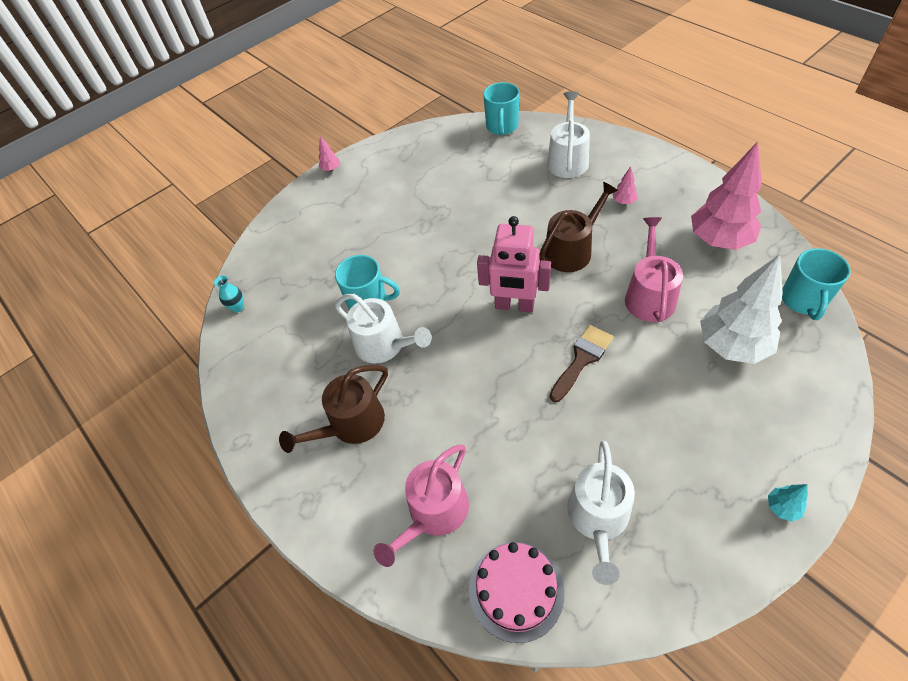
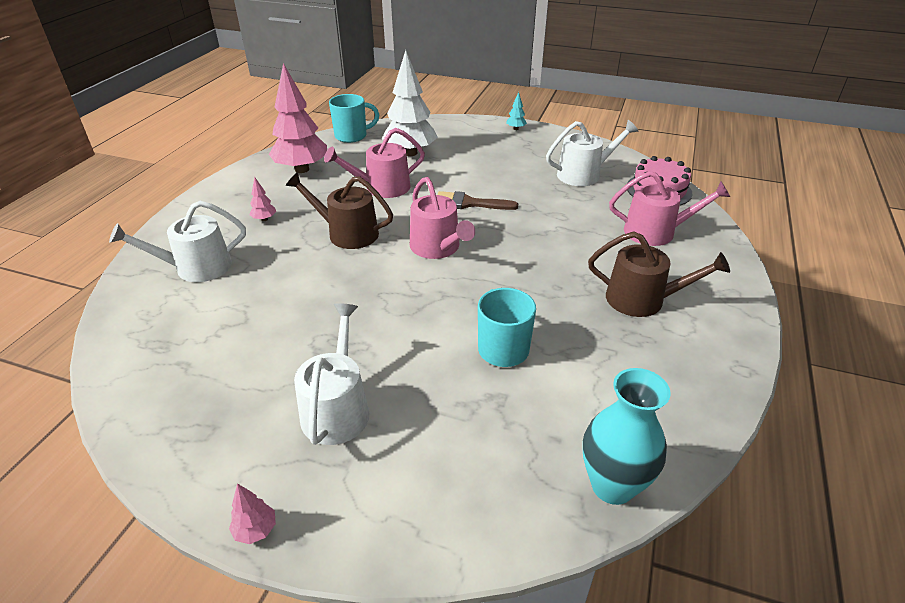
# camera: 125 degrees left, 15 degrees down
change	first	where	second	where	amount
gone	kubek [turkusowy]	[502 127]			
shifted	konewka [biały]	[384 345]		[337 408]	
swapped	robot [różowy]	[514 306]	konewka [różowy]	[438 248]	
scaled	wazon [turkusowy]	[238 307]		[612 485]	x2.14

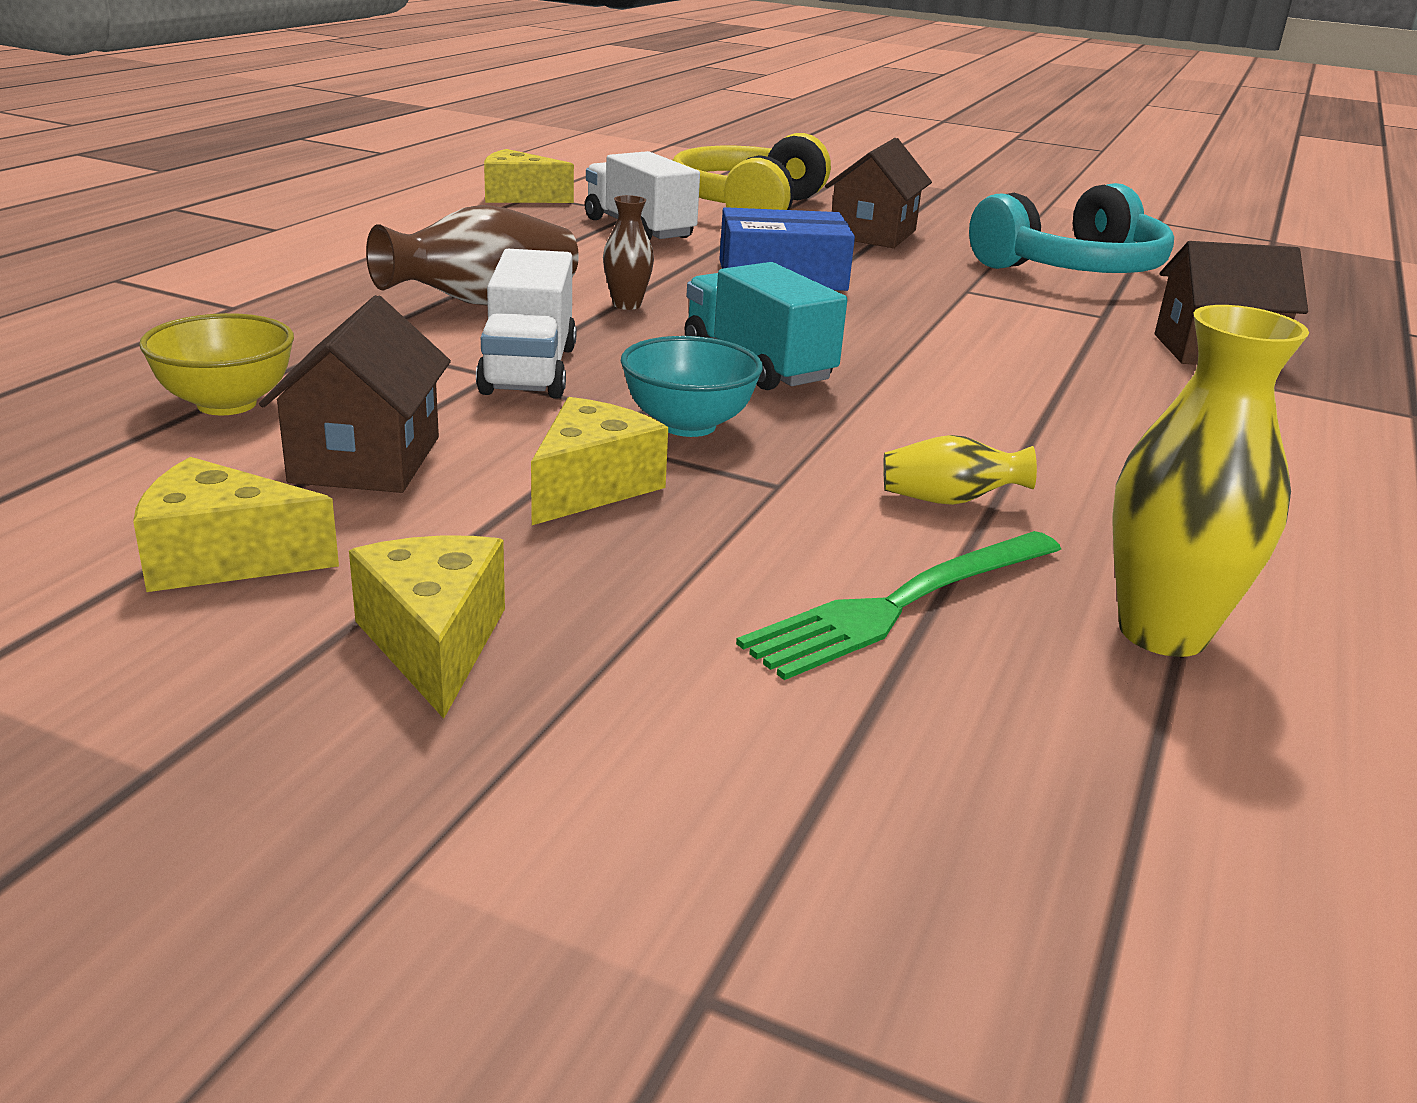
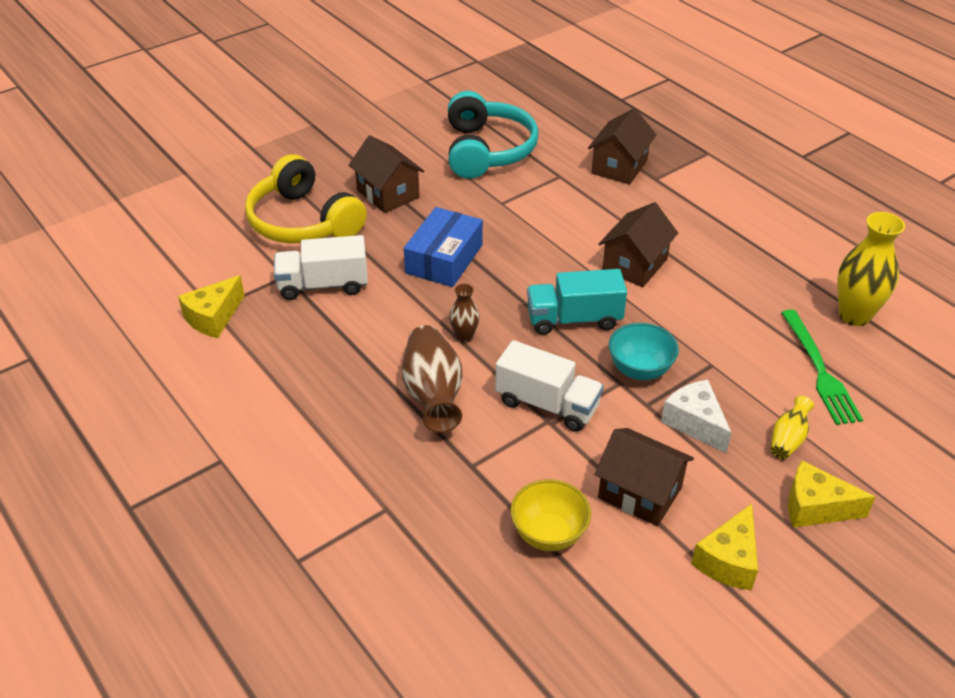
# camera: 60 degrees left, 15 degrees up
change	first	where	second	where	amount
new			domek [brązowy]	[635 265]	
shifted	wazon [żółty]	[949 500]		[788 439]	
repainted	ser [żółty]	[592 487]	ser [biały]	[695 423]	

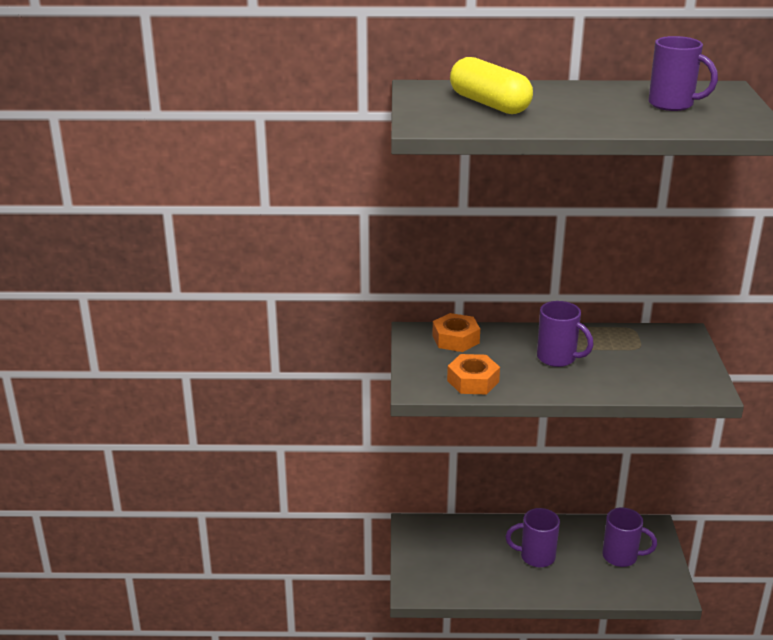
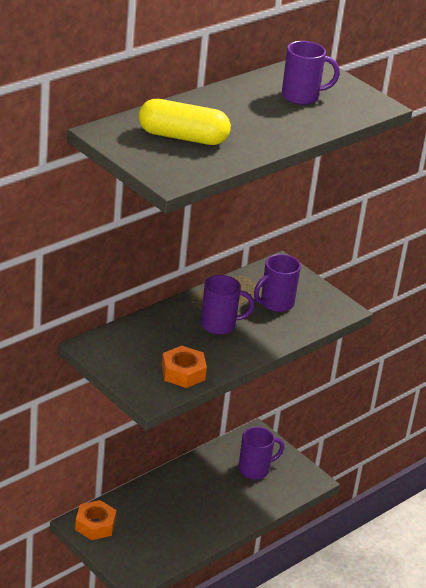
# camera: 45 degrees left, 5 degrees up
change	first	where	second	where	amount
shifted	nakrętka [pomarańczowy]	[455 339]		[95 525]	
shifted	kubek [fioletowy]	[536 556]		[275 303]	

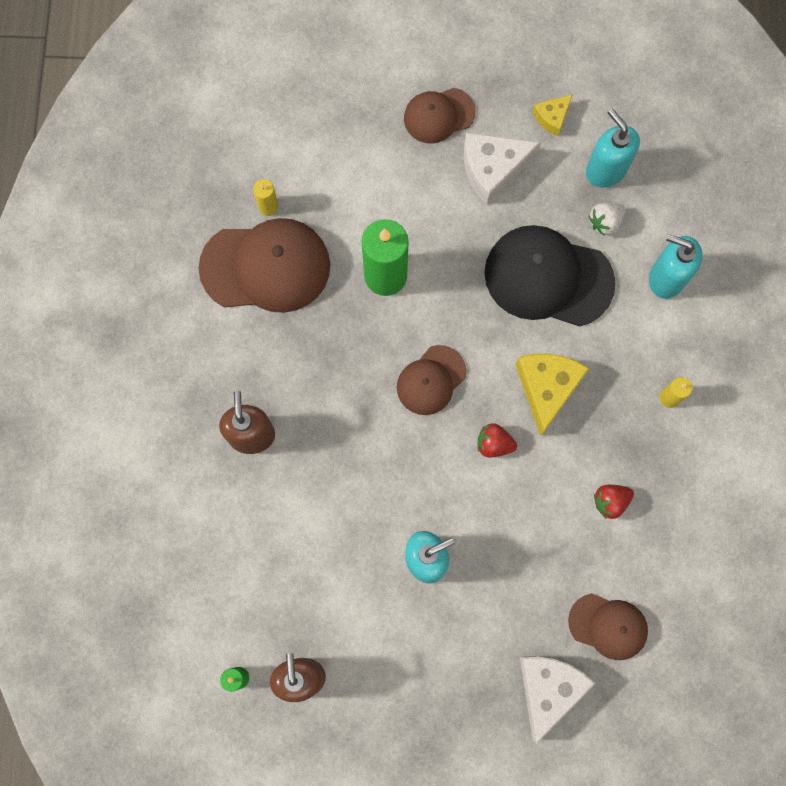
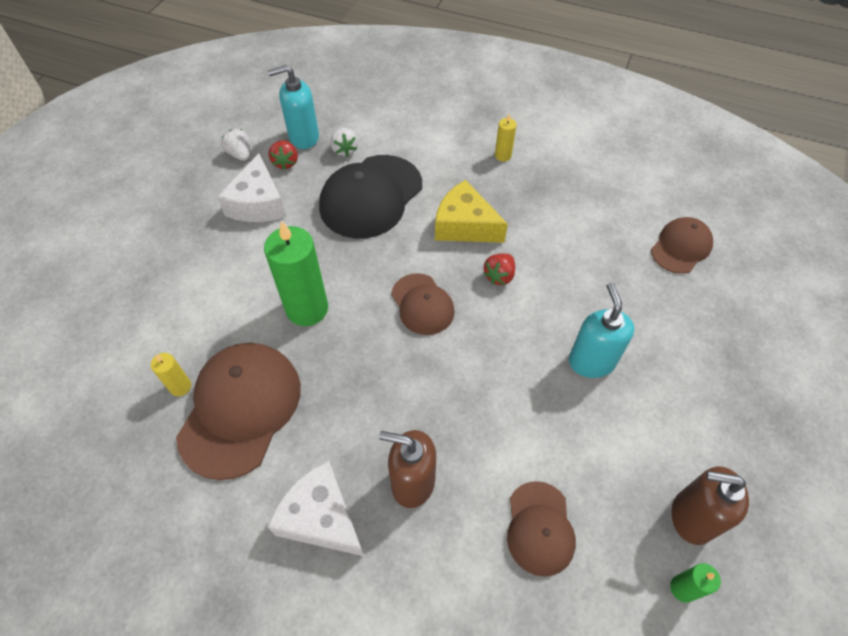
# camera: 70 degrees left, 20 degrees down
change	first	where	second	where	amount
gone	dozownik mydła [turkusowy]	[666 278]			
shifted	czapka [brązowy]	[439 115]		[540 528]	
shifted	ser [biały]	[548 689]		[321 517]	
shifted	truskawka [czerwony]	[610 501]		[286 162]	
swapped	ser [żółty]	[552 117]	truskawka [biały]	[240 154]	

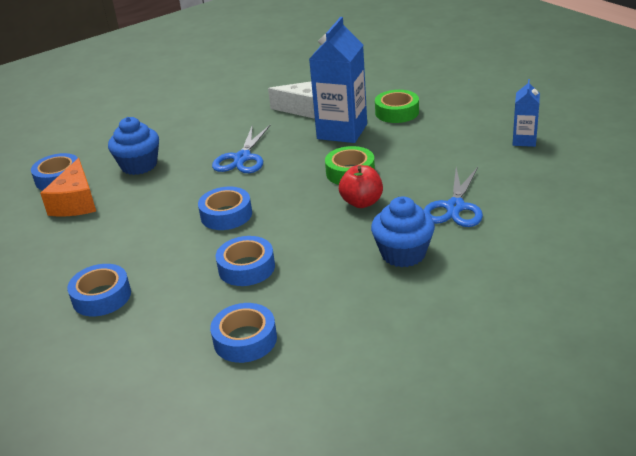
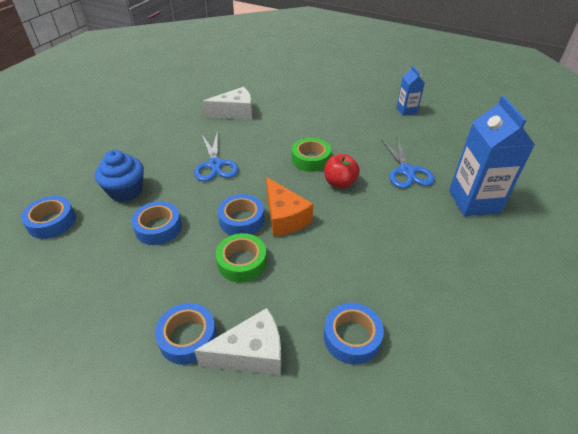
# camera: 30 degrees left, 10 degrees up
change	first	where	second	where	amount
gone	muffinka [niebieski]	[403 254]			
new			ser [biały]	[251 353]	
shifted	ser [pomarańczowy]	[76 202]		[284 217]	
shifted	taśma klejąca [niebieski]	[246 268]		[158 228]	
shifted	karton mleka [niebieski]	[342 131]		[474 201]	
shifted	taśma klejąca [zielony]	[397 112]		[242 262]	

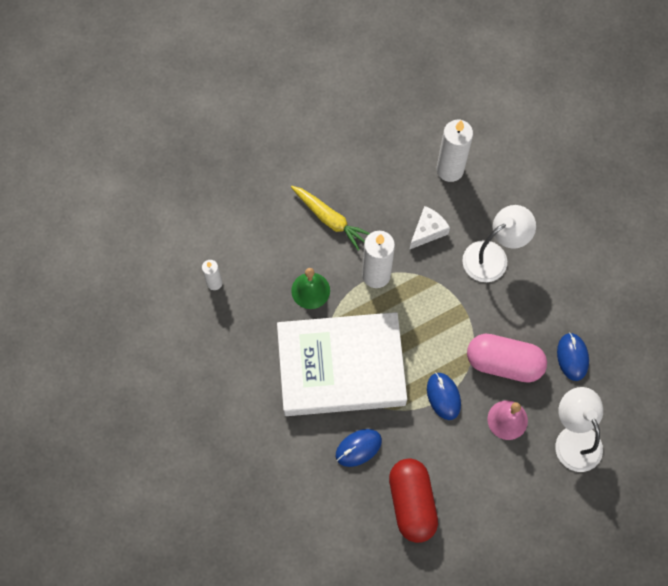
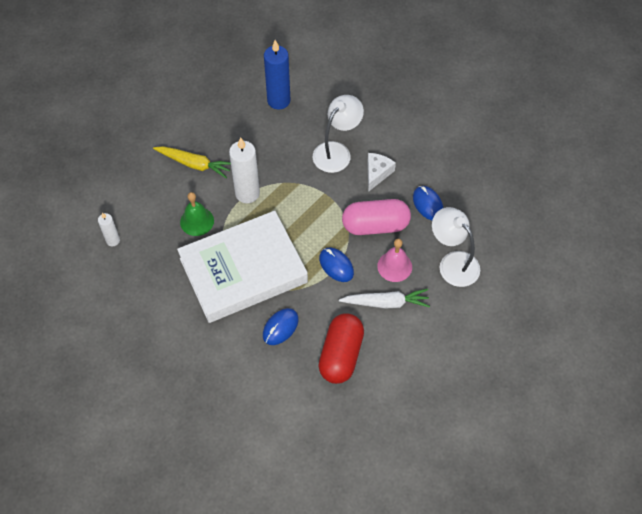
# camera: 20 degrees left, 10 degrees down
change	first	where	second	where	amount
new			marchewka [biały]	[386 303]	
shifted	ser [biały]	[428 231]		[377 173]	
repainted	świeca [biały]	[450 170]	świeca [niebieski]	[278 100]	
rotated	kapsułka [czerwony]	[412 503]		[341 355]	45 degrees clockwise

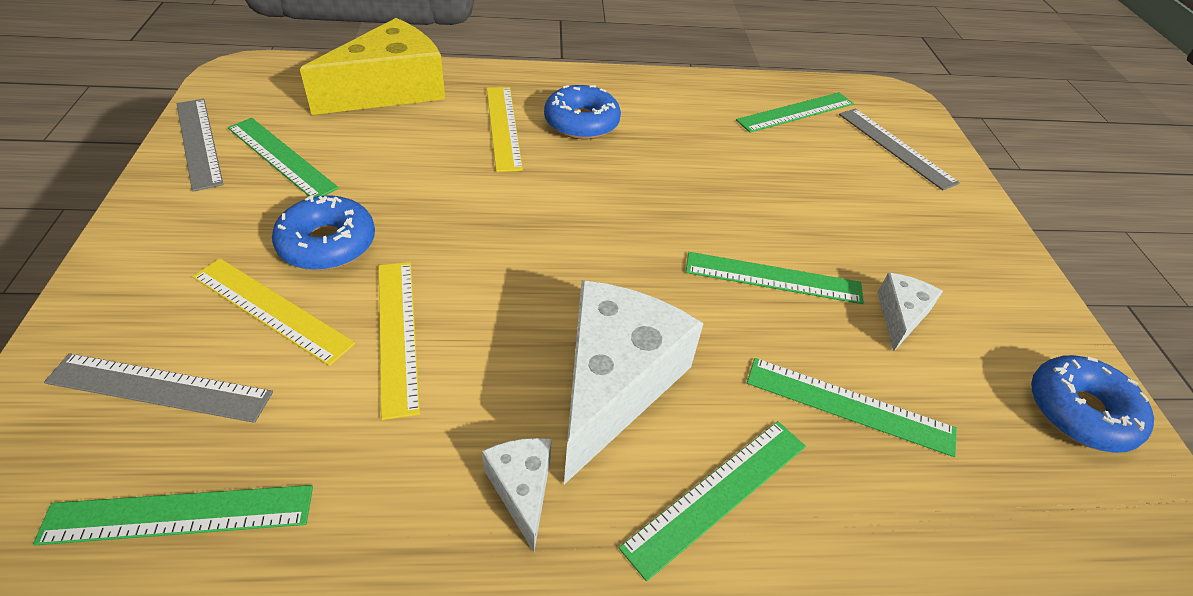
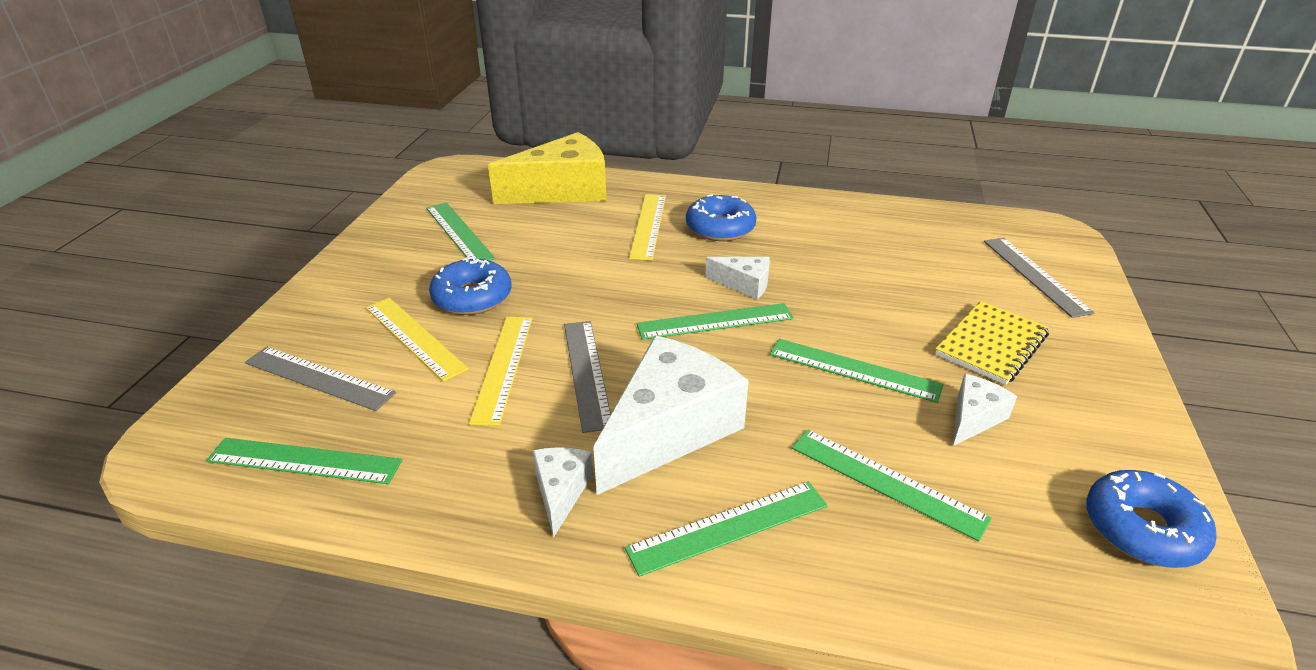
# camera: 20 degrees right, 10 degrees down
change	first	where	second	where	amount
new			ser [biały]	[744 284]	
new			zeszyt [żółty]	[991 344]	
shifted	linijka [szary]	[198 142]		[586 373]	
shifted	linijka [zielony]	[795 112]		[715 321]	

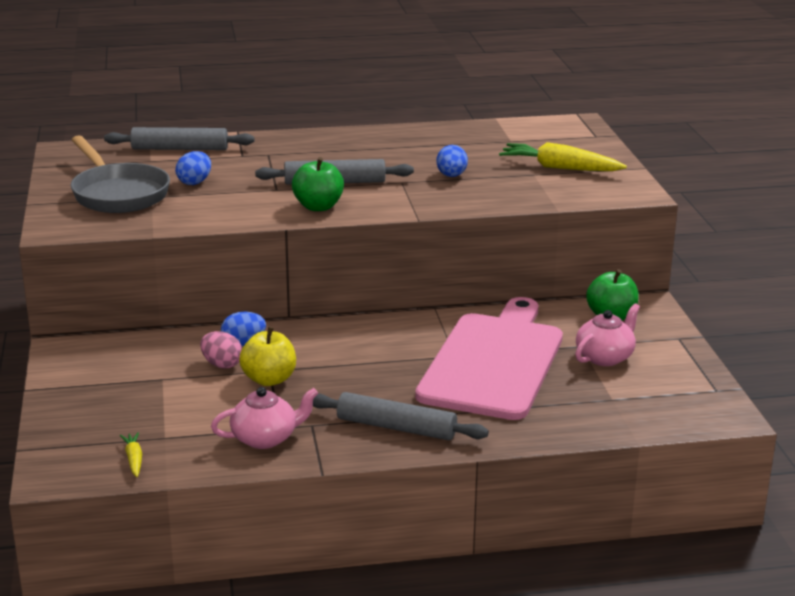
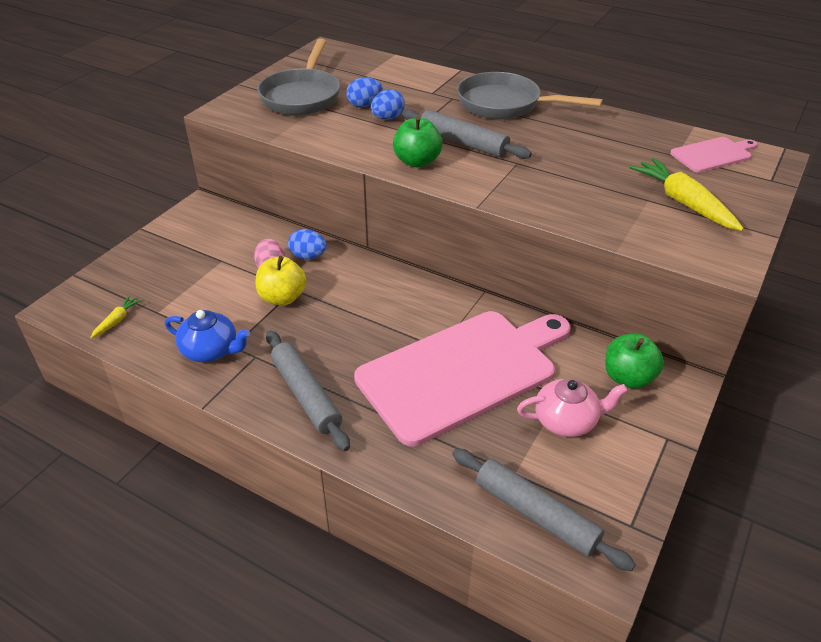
# camera: 40 degrees right, 15 degrees up
change	first	where	second	where	amount
new			patelnia [szary]	[505 105]	
new			deska do krojenia [różowy]	[713 154]	
shifted	wałek do ciasta [szary]	[180 149]		[536 514]	
shifted	jajko [niebieski]	[451 176]		[387 118]	
repainted	imbryk [różowy]	[265 438]	imbryk [niebieski]	[211 350]	

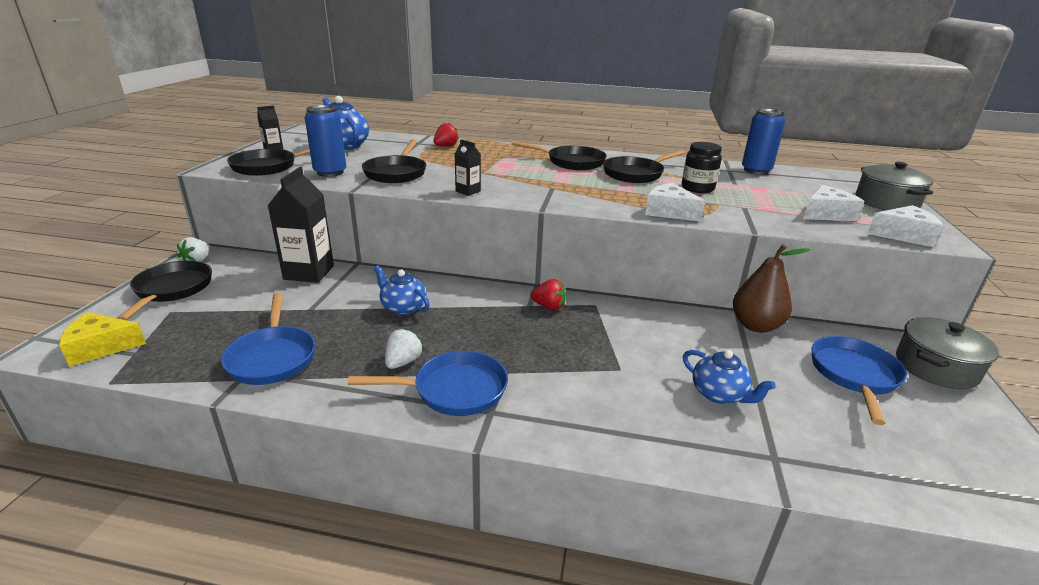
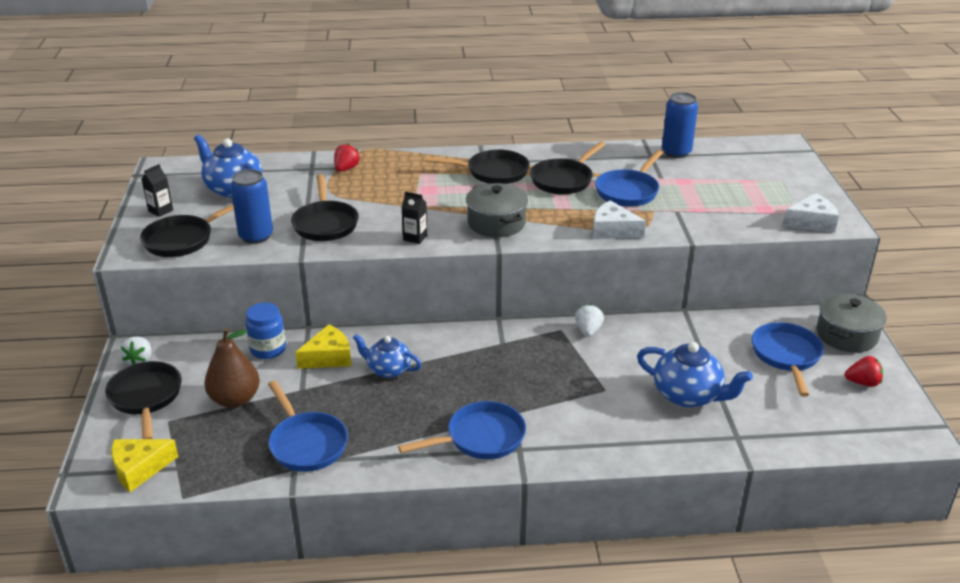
# camera: 15 degrees left, 5 degrees up
change	first	where	second	where	amount
gone	ser [biały]	[826 214]			
new			ser [żółty]	[328 357]	
shifted	truskawka [biały]	[403 362]		[588 331]	
shifted	truskawka [czerwony]	[549 306]		[862 383]	
shifted	gruszka [brązowy]	[756 326]		[235 399]	
shifted	garnek [szary]	[886 202]		[496 223]	
swapped	karton mleka [czarny]	[309 272]	słoik [niebieski]	[268 349]	
swapped	słoik [czarny]	[697 188]	patelnia [niebieski]	[628 191]	
scaled	imbryk [niebieski]	[719 394]		[688 395]	x1.52

